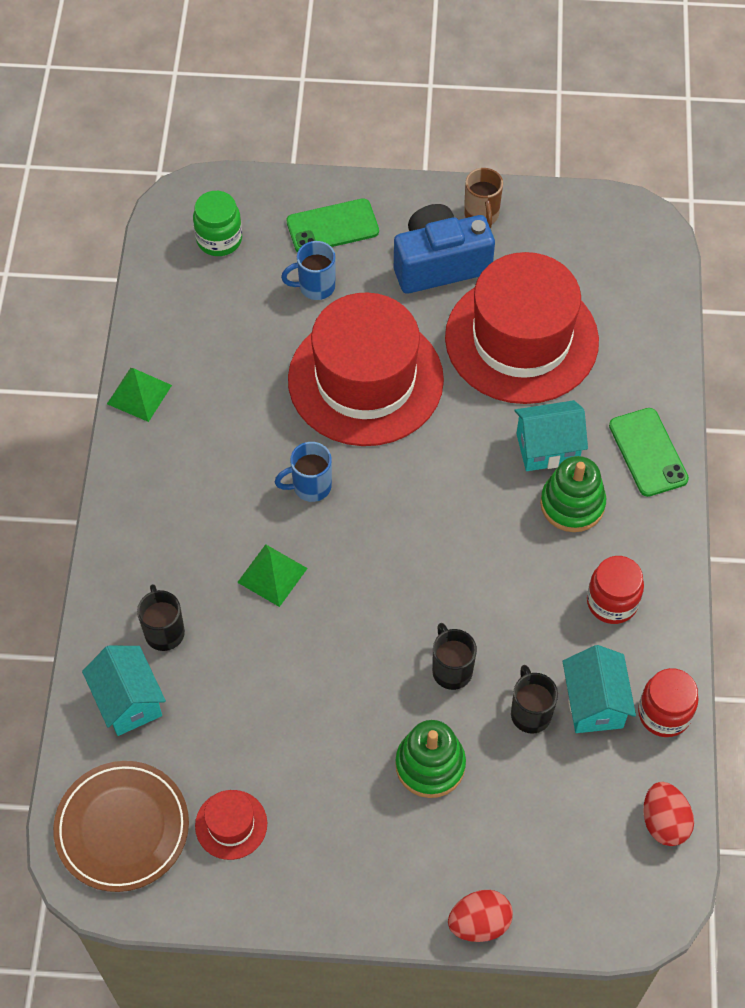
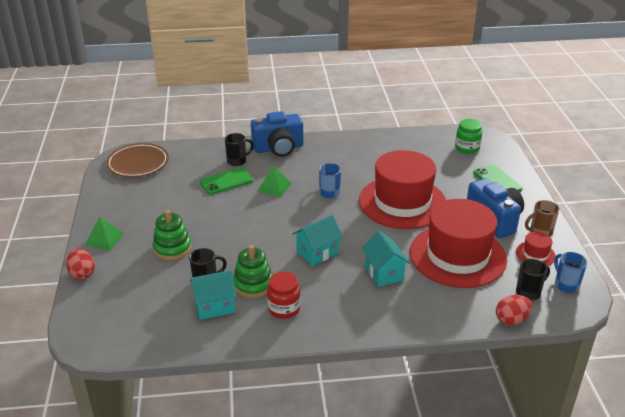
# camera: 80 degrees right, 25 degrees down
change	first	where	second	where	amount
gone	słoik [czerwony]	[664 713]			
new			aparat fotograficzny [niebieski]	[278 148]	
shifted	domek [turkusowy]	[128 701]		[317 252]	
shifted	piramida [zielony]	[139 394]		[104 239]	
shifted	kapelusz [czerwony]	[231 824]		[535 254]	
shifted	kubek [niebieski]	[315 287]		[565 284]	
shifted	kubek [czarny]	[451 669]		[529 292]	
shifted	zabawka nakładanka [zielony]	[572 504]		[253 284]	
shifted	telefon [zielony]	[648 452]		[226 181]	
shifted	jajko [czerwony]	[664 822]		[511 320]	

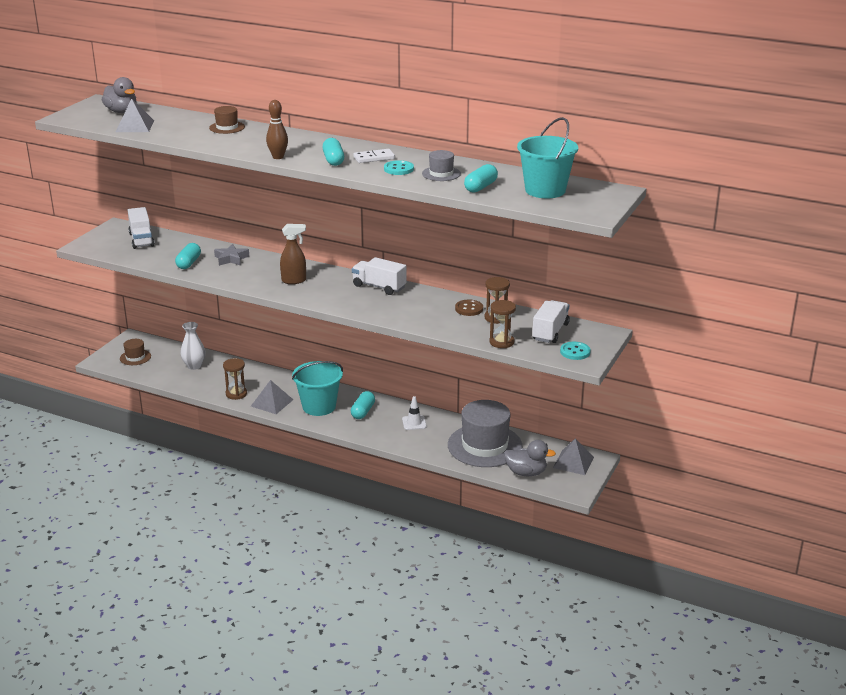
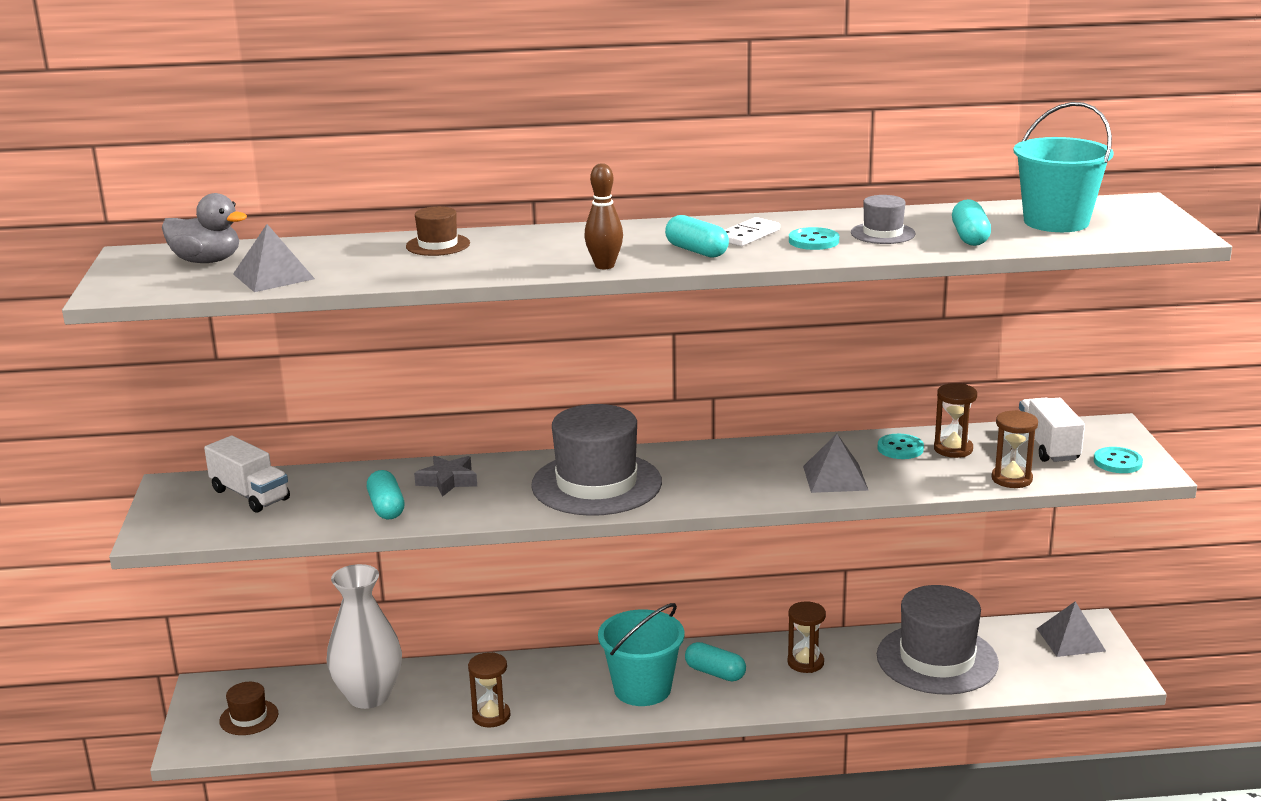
# camera: 30 degrees left, 5 degrees down
change	first	where	second	where	amount
gone	ciężarówka [biały]	[379 287]			
gone	kaczka [szary]	[526 473]			
shifted	piramida [szary]	[272 403]		[835 478]	
swapped	spryskiwacz [brązowy]	[294 281]	kapelusz [szary]	[596 484]	
swapped	pachołek [biały]	[414 423]	klepsydra [brązowy]	[805 662]	
repainted	guzik [brązowy]	[469 309]	guzik [turkusowy]	[900 448]	
rotated	kapsułka [turkusowy]	[363 412]		[715 673]	45 degrees counterclockwise
scaled	wazon [biały]	[194 366]		[368 696]	x1.65

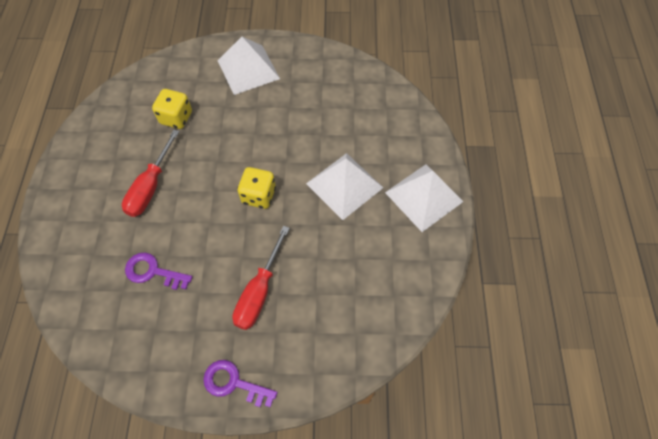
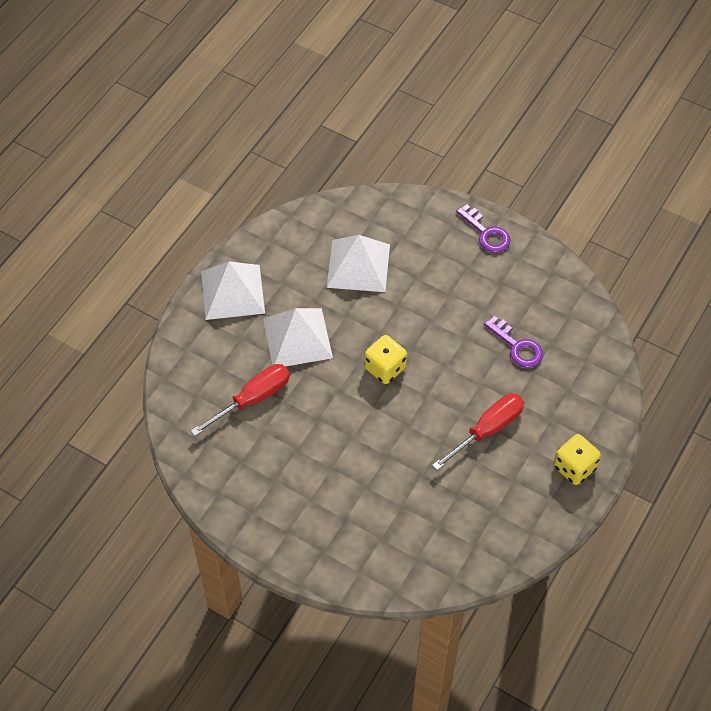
# camera: 150 degrees left, 5 degrees down
change	first	where	second	where	amount
shifted	kostka do gry [żółty]	[176 118]		[574 467]	
shifted	piramida [biały]	[248 69]		[358 265]	
shifted	śrubokręt [czerwony]	[259 292]		[253 399]	

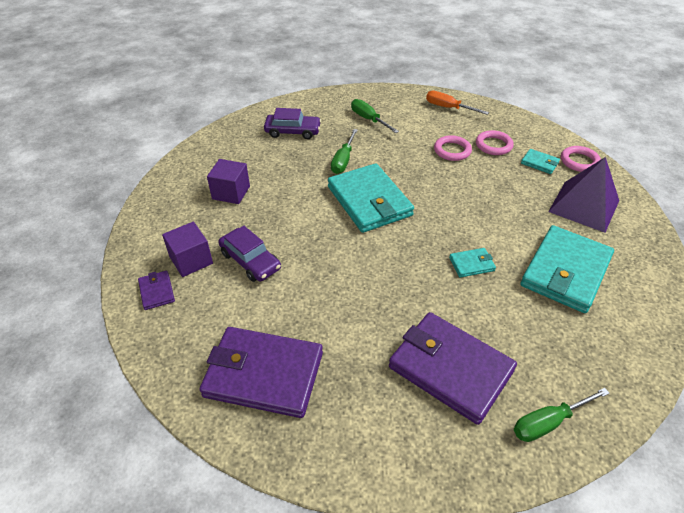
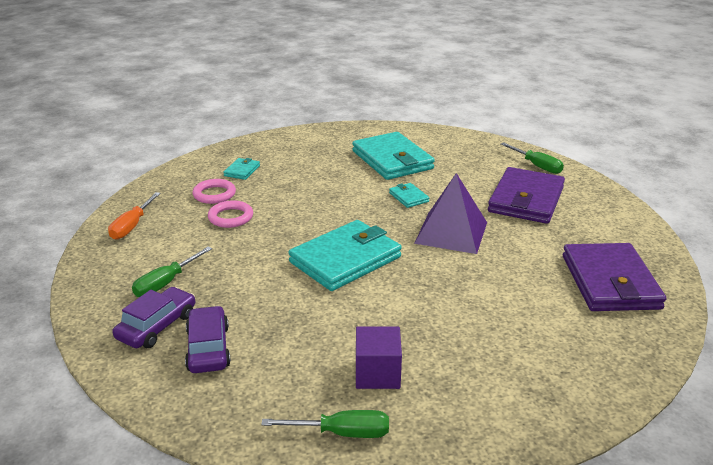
# camera: 105 degrees left, 15 degrees down
change	first	where	second	where	amount
gone	portfel [fioletowy]	[157 291]			
gone	sześcian [fioletowy]	[191 260]			
gone	pierścień [różowy]	[579 161]			
shifted	samochód [fioletowy]	[250 261]		[157 326]	
shifted	śrubokręt [zielony]	[343 160]		[341 433]	
shifted	piramida [fioletowy]	[584 206]		[451 232]	
rotated	portfel [turkusowy]	[565 272]		[392 160]	45 degrees clockwise

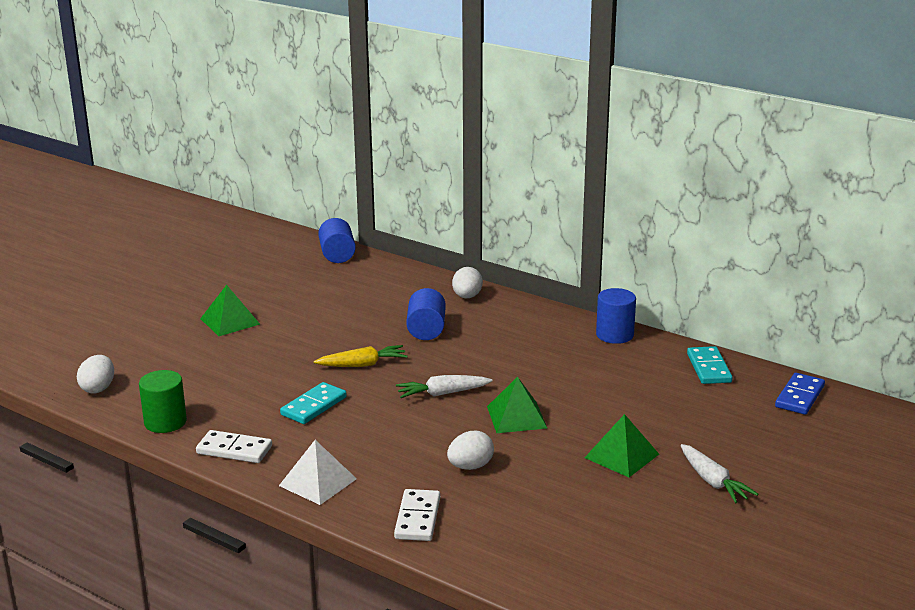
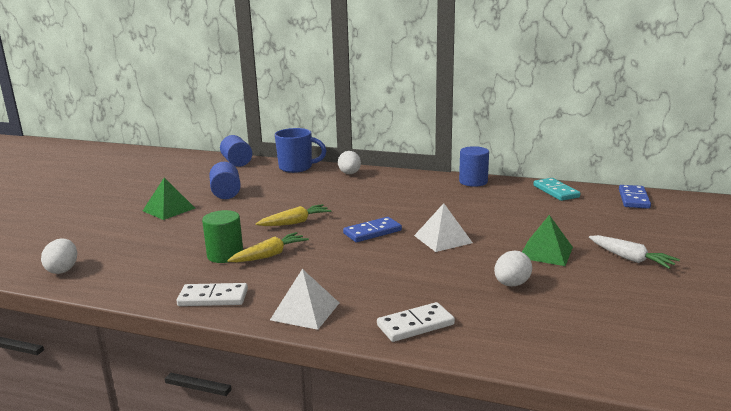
# camera: 15 degrees left, 5 degrees down
change	first	where	second	where	amount
new			kubek [niebieski]	[296 167]	
shifted	walec [zielony]	[165 422]		[225 255]	
shifted	walec [niebieski]	[426 330]		[226 193]	
shifted	jajko [biały]	[470 466]		[511 284]	
swapped	kostka domina [turkusowy]	[314 406]	marchewka [żółty]	[270 255]	
swapped	marchewka [biały]	[442 393]	kostka domina [niebieski]	[372 232]	
repainted	piramida [zielony]	[517 417]	piramida [biały]	[443 239]	
rotated	kostka domina [biały]	[418 518]		[415 325]	75 degrees clockwise

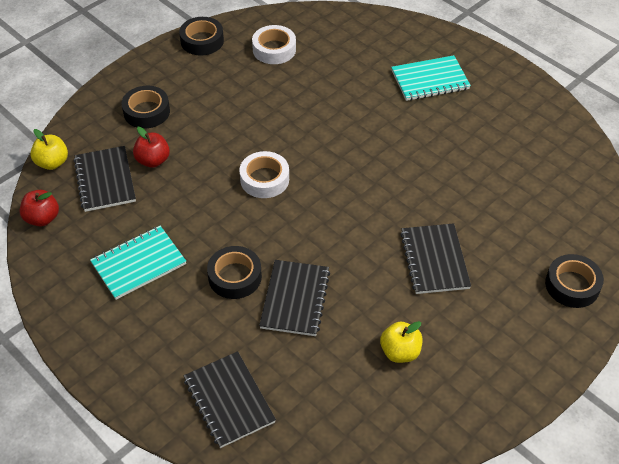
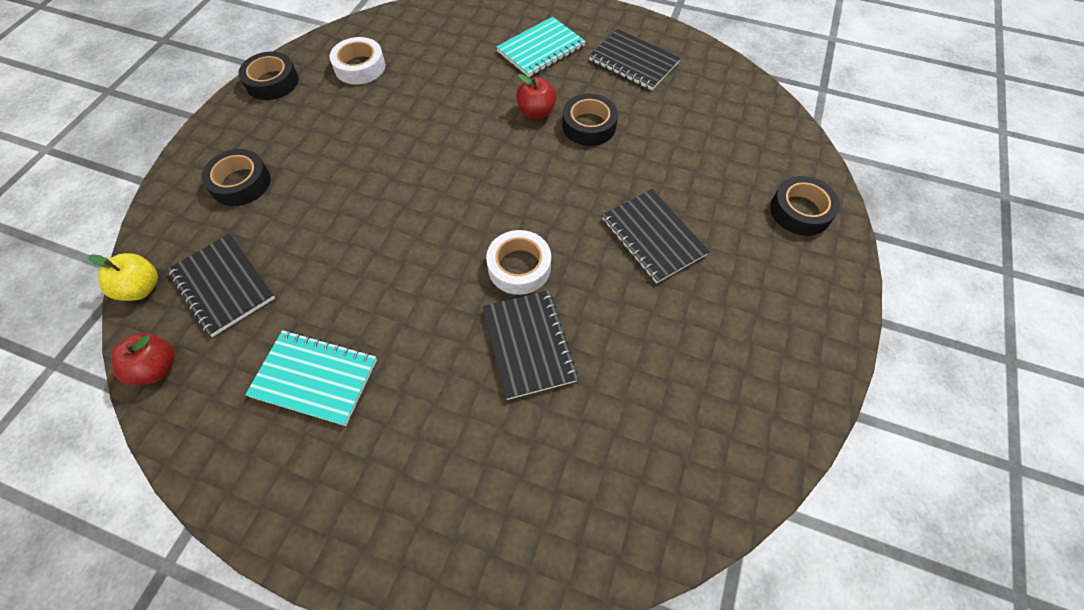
# camera: 25 degrees left, 10 degrees up
change	first	where	second	where	amount
gone	jabłko [żółty]	[400 352]			
shifted	jabłko [czerwony]	[153 160]		[536 112]	
shifted	zeszyt [czarny]	[229 400]		[633 62]	
shifted	taśma klejąca [czarny]	[235 277]		[589 125]	
shifted	taśma klejąca [biały]	[264 179]		[519 267]	
rotated	zeszyt [turkusowy]	[138 264]		[315 378]	75 degrees clockwise

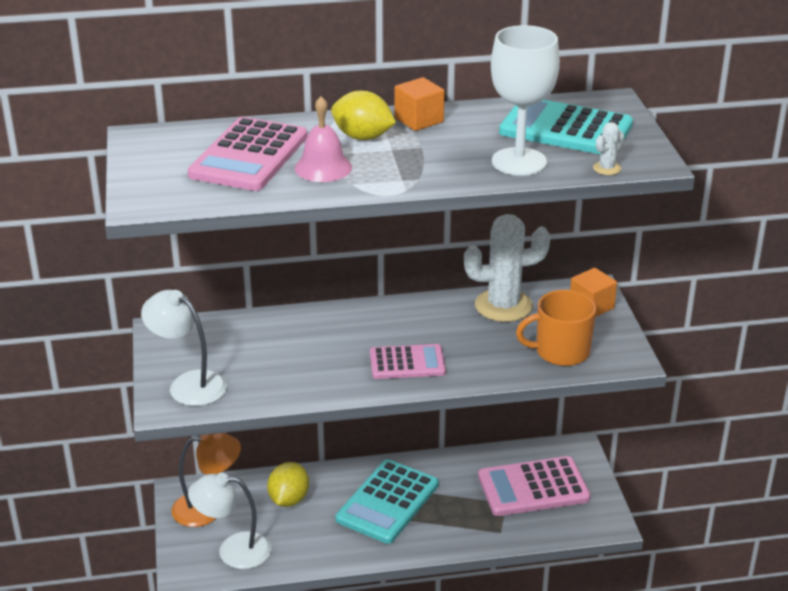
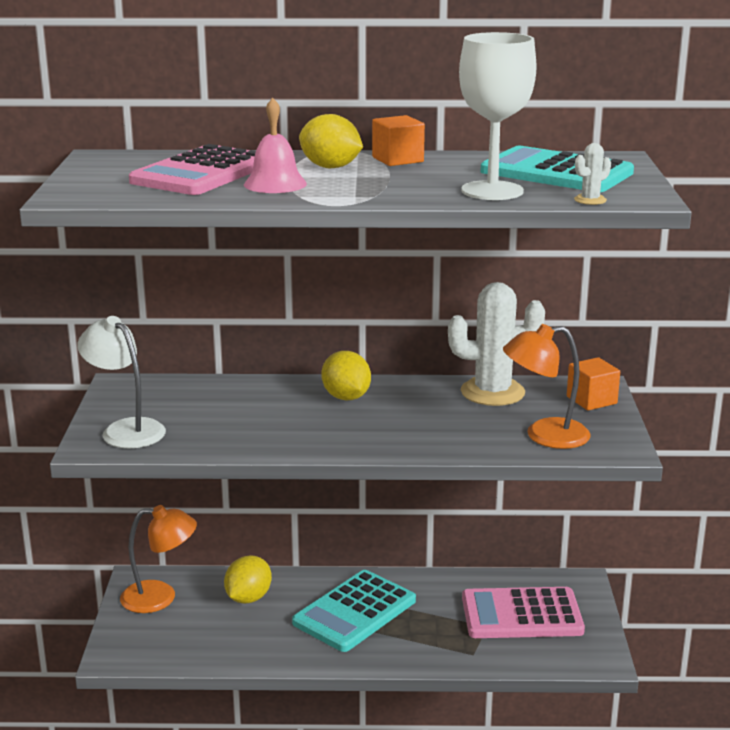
# camera: 10 degrees right, 10 degrees down
change	first	where	second	where	amount
gone	lampka [biały]	[233 550]			
gone	kalkulator [różowy]	[407 363]			
new			cytryna [żółty]	[346 397]	
swapped	kubek [pomarańczowy]	[561 351]	lampka [pomarańczowy]	[544 436]	

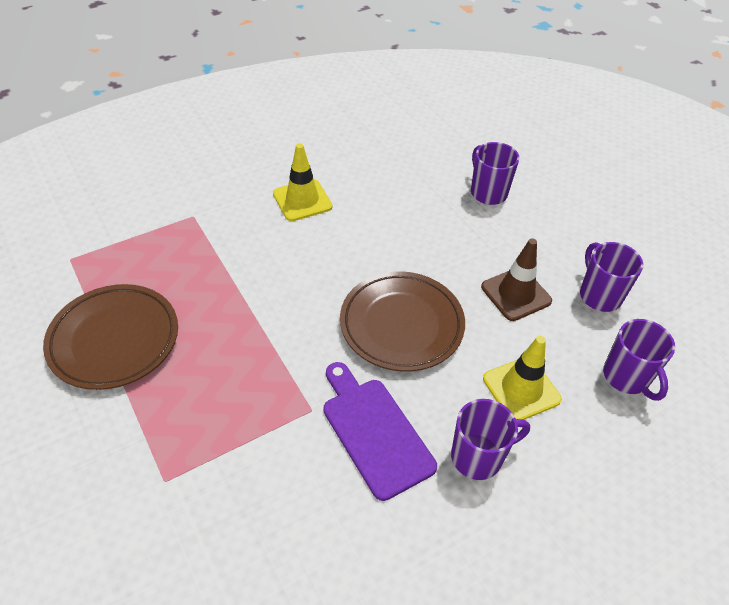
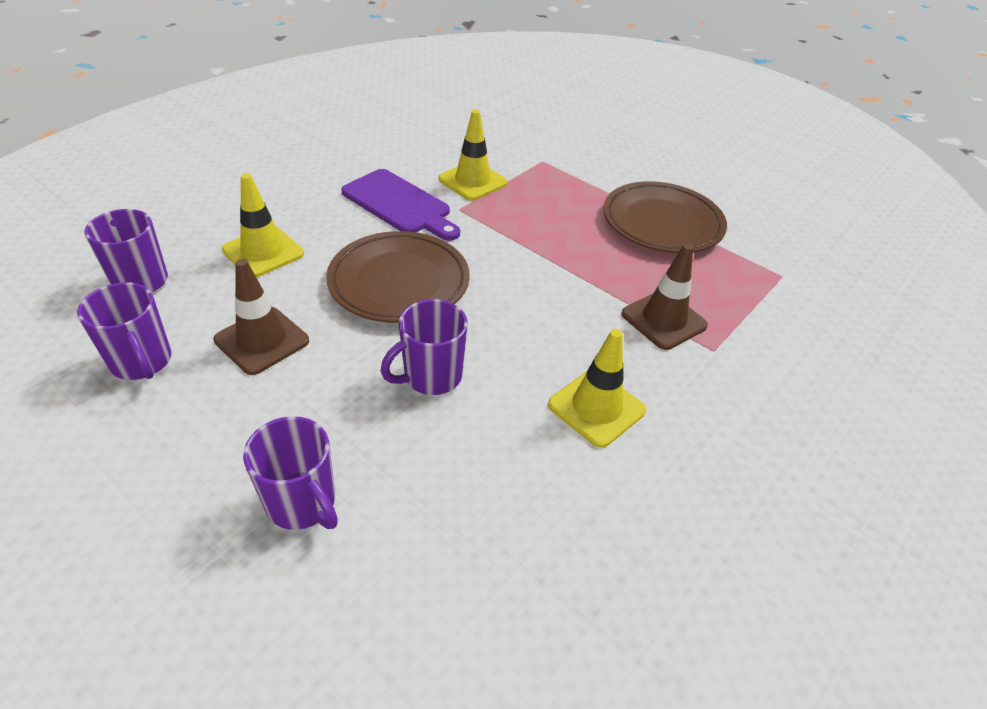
# camera: 160 degrees right, 5 degrees down
change	first	where	second	where	amount
new			pachołek [żółty]	[472 181]	
new			pachołek [brązowy]	[663 320]	
shifted	kubek [fioletowy]	[478 457]		[431 377]	

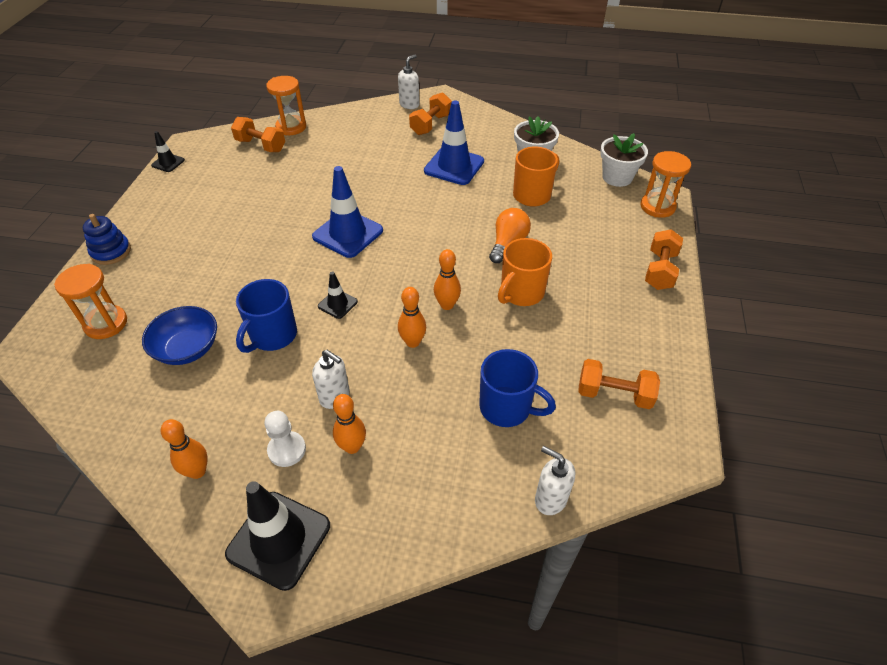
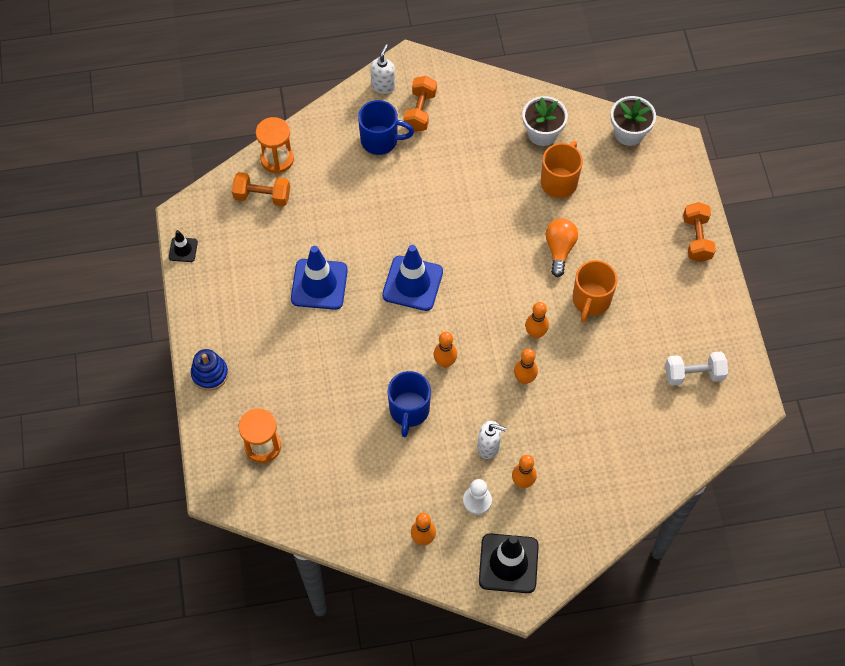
# camera: 20 degrees left, 15 degrees up
change	first	where	second	where	amount
gone	miska [niebieski]	[187 349]			
gone	dozownik mydła [biały]	[550 499]			
gone	klepsydra [pomarańczowy]	[657 207]			
shifted	pachołek [niebieski]	[454 166]		[319 284]	
shifted	kubek [niebieski]	[507 408]		[380 140]	
swapped	pachołek [czarny]	[337 304]	kręgiel [pomarańczowy]	[445 362]	
repainted	hantel [pomarańczowy]	[614 394]	hantel [biały]	[694 374]	

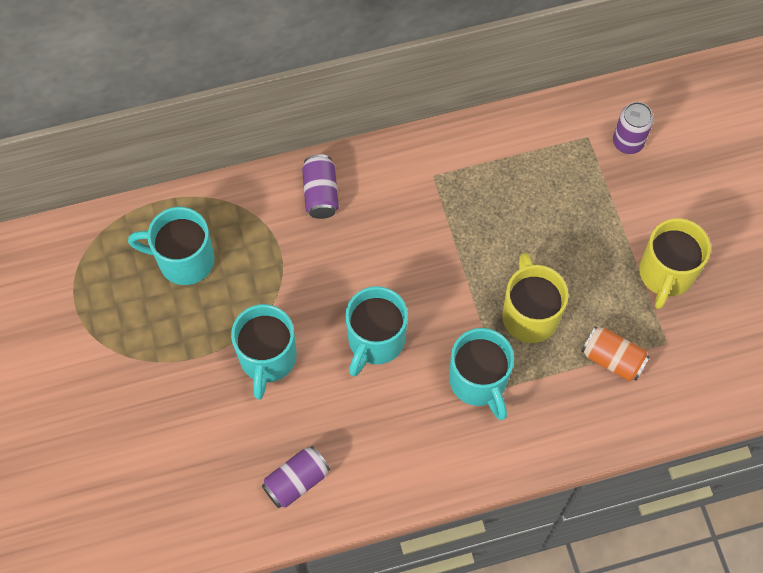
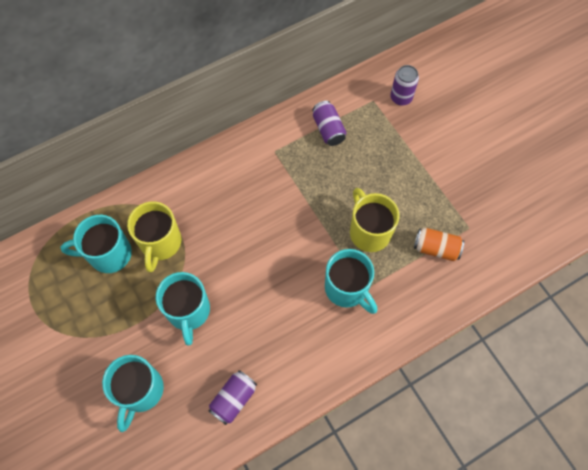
# camera: 15 degrees left, 0 degrees up
change	first	where	second	where	amount
shifted	puszka [fioletowy]	[320 194]		[328 129]	
shifted	kubek [turkusowy]	[375 341]		[140 391]	
shifted	kubek [żółty]	[666 274]		[160 243]	

